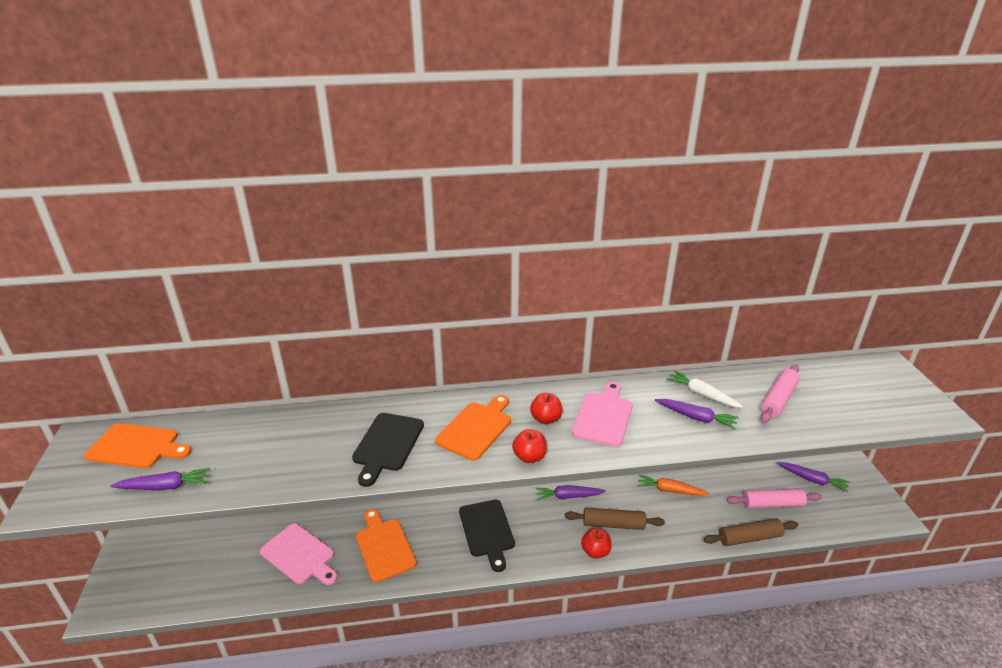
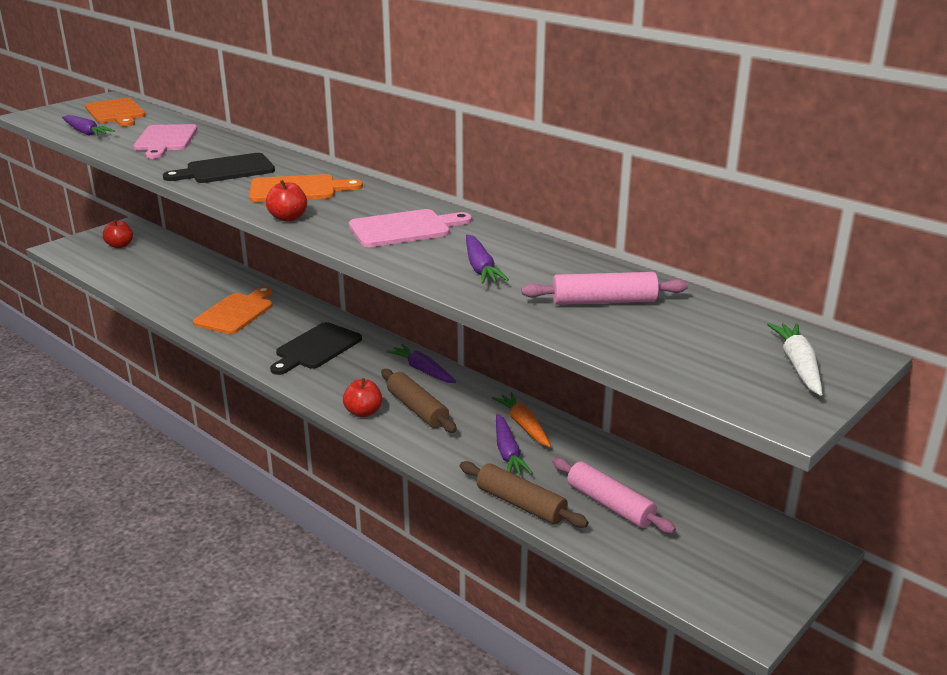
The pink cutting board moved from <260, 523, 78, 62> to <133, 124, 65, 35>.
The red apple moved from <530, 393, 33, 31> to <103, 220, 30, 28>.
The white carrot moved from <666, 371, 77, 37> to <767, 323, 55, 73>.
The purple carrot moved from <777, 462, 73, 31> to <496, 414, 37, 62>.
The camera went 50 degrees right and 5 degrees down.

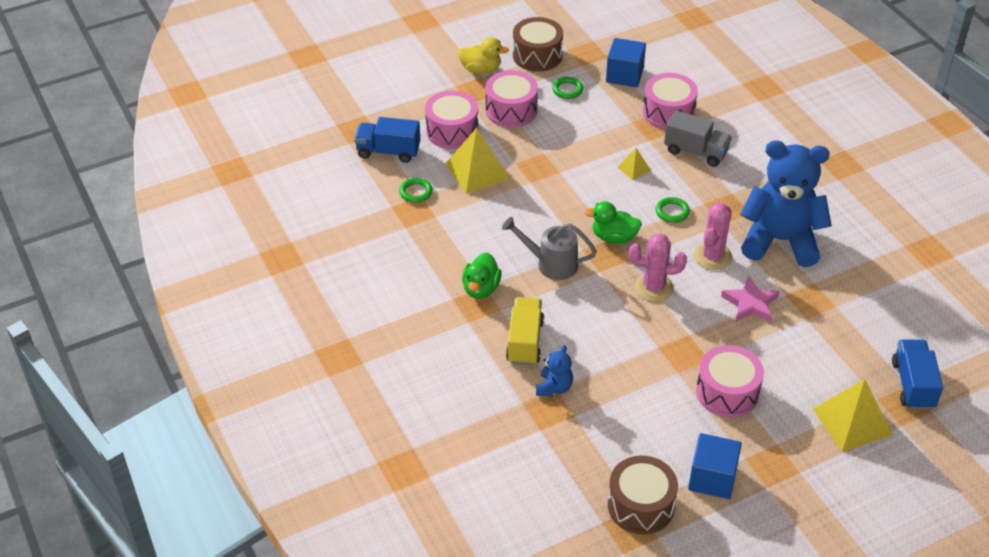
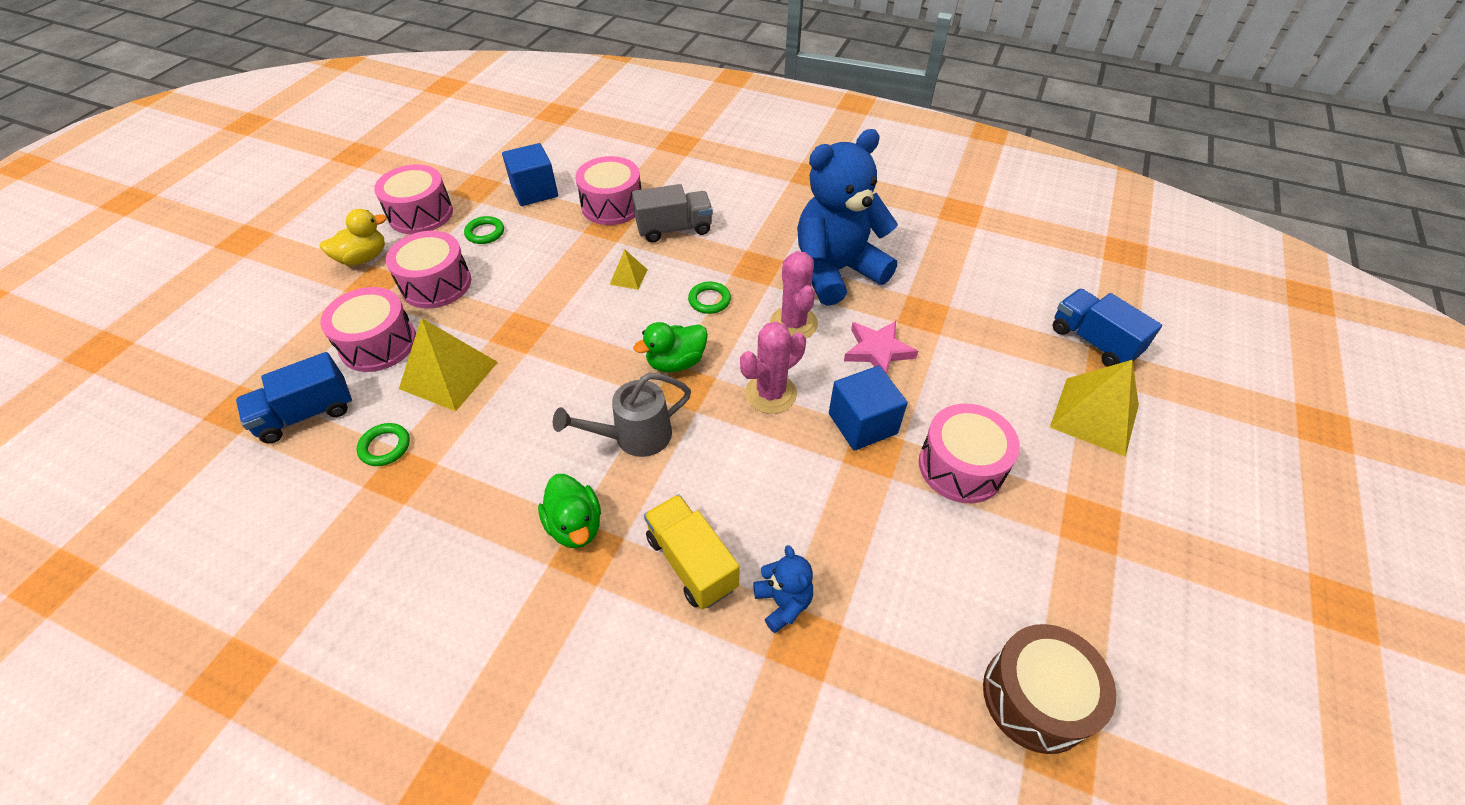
The blue cube moved from <688, 433, 54, 66> to <829, 366, 78, 85>.
The brown drum at <513, 17, 50, 55> became the pink drum at <374, 165, 79, 69>.
The camera went 40 degrees left and 5 degrees up.

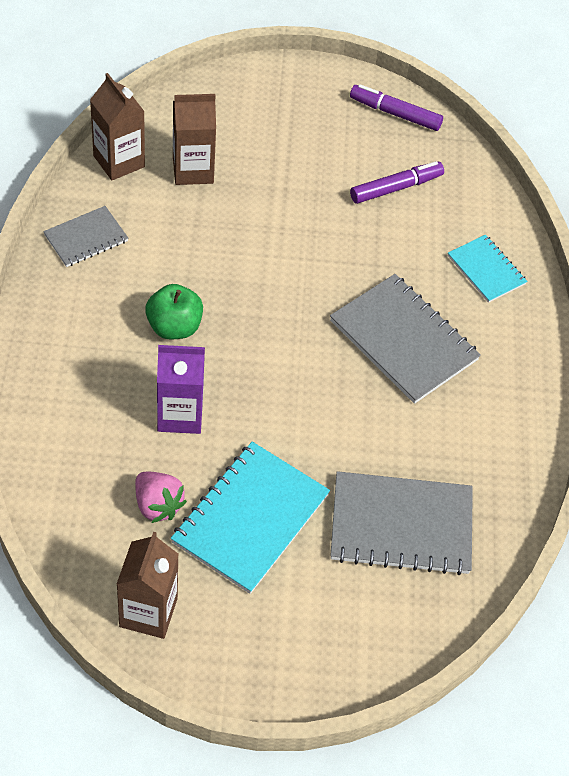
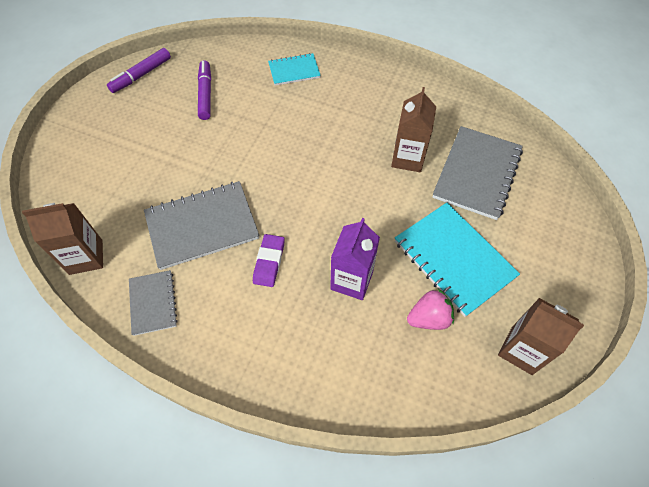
The brown carton moved from <173, 94, 43, 91> to <391, 87, 45, 85>.
The grey notebook moved from <330, 274, 151, 130> to <144, 181, 115, 89>.
The green apple at <145, 284, 58, 55> was replaced by the purple eraser at <253, 234, 32, 53>.
The camera went 65 degrees left and 5 degrees up.

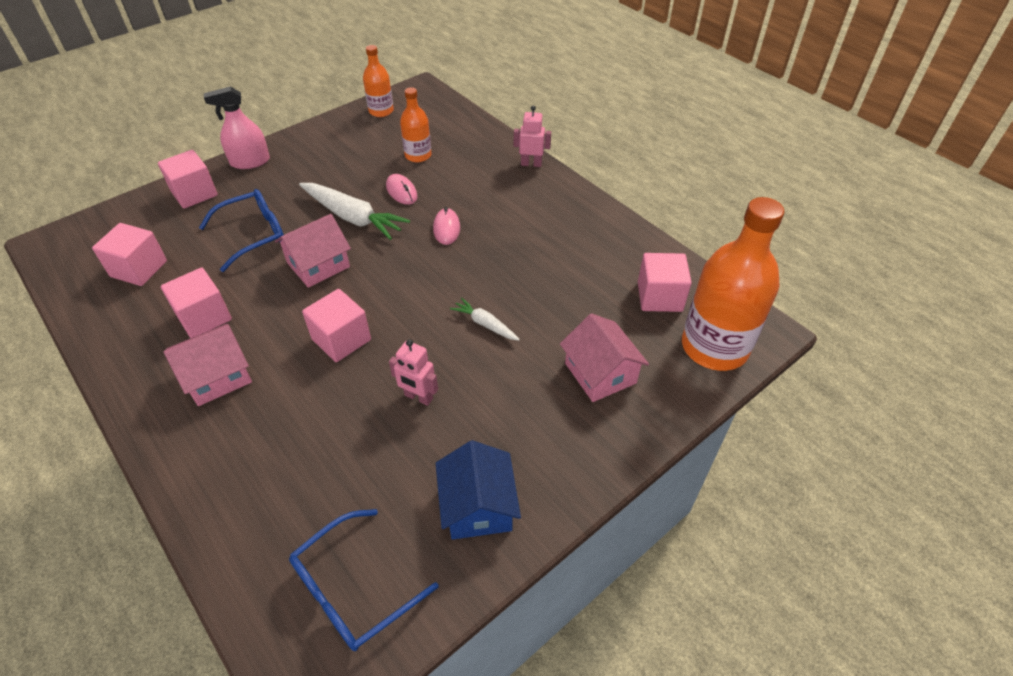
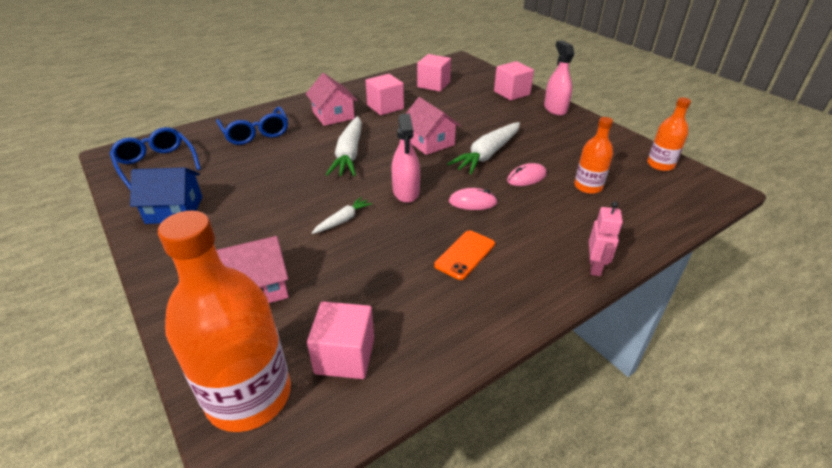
The pink robot at <389, 339, 49, 67> disappeared.
The pink spray bottle at <391, 113, 29, 90> appeared.
The orange phone at <434, 230, 61, 50> appeared.
The blue glasses moved from <199, 189, 85, 83> to <216, 106, 72, 39>.
The pink cube at <302, 289, 69, 73> was replaced by the white carrot at <326, 116, 36, 60>.
The camera went 95 degrees right and 10 degrees down.

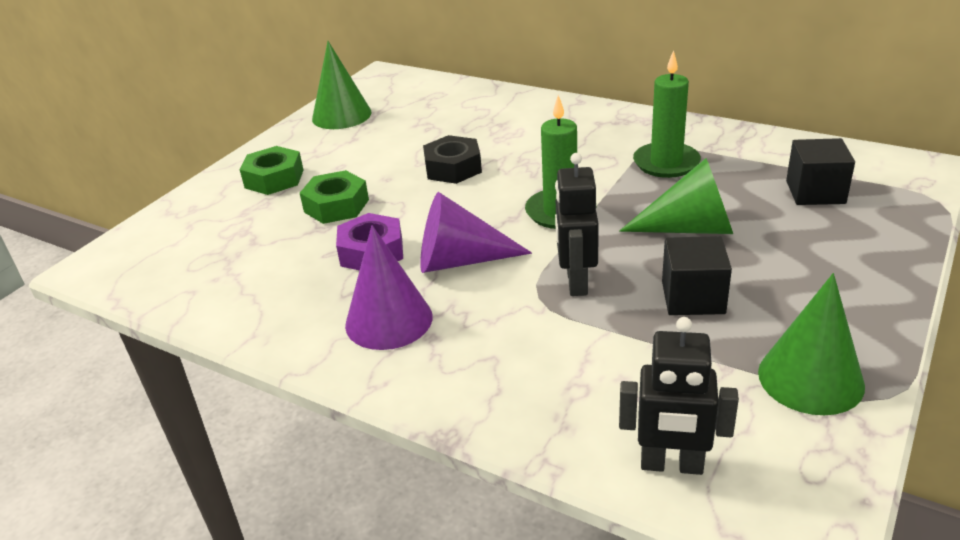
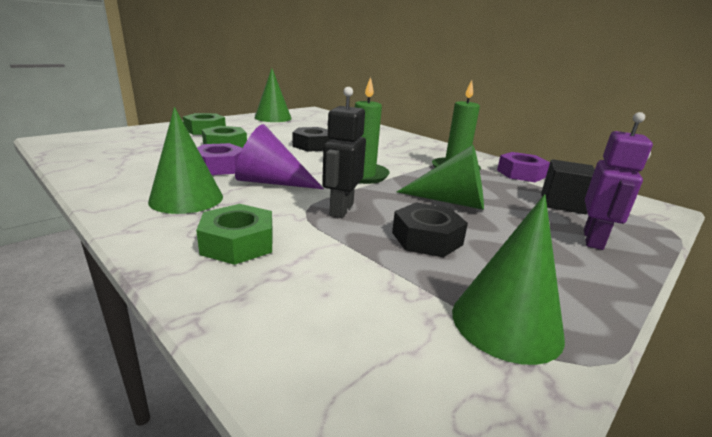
The black robot at <619, 317, 120, 158> disappeared.
The green nut at <196, 204, 77, 61> appeared.
The purple nut at <497, 152, 53, 30> appeared.
The purple robot at <584, 112, 69, 138> appeared.
The black cube at <662, 236, 70, 79> was replaced by the black nut at <392, 202, 76, 55>.
The purple cone at <345, 225, 87, 125> became the green cone at <148, 107, 75, 107>.
The camera went 10 degrees right and 10 degrees down.

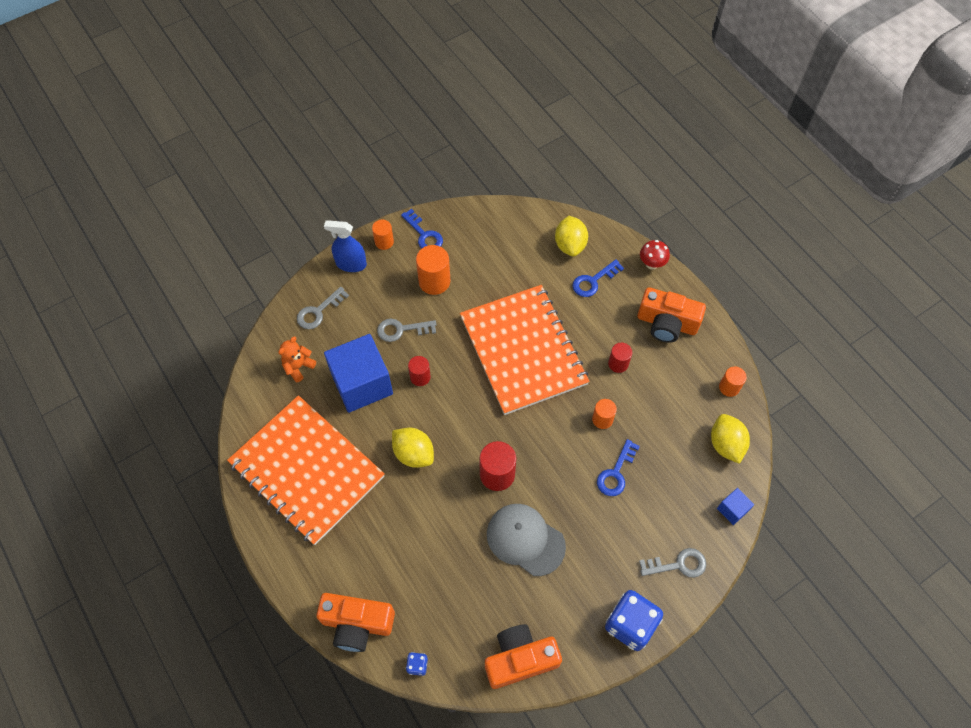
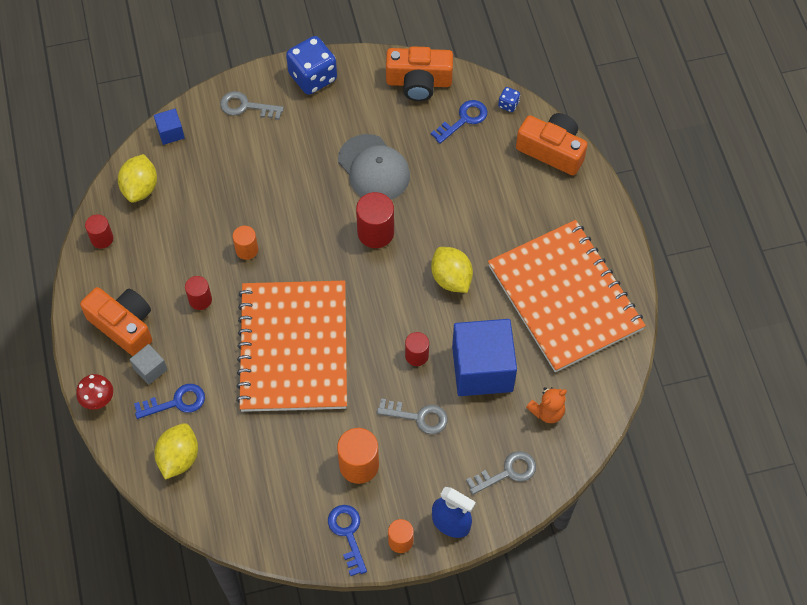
The grey cube at <130, 344, 38, 41> appeared.
The blue key moved from <597, 439, 43, 57> to <431, 100, 56, 44>.
The orange cylinder at <719, 366, 28, 31> became the red cylinder at <85, 214, 28, 35>.
The camera went 160 degrees left and 0 degrees up.

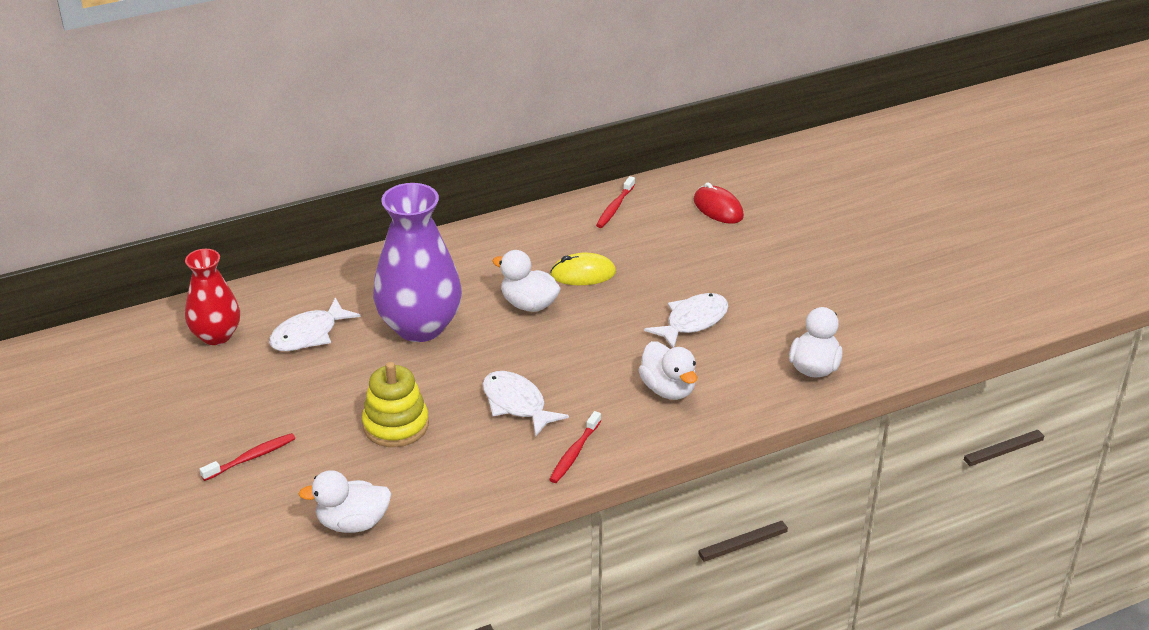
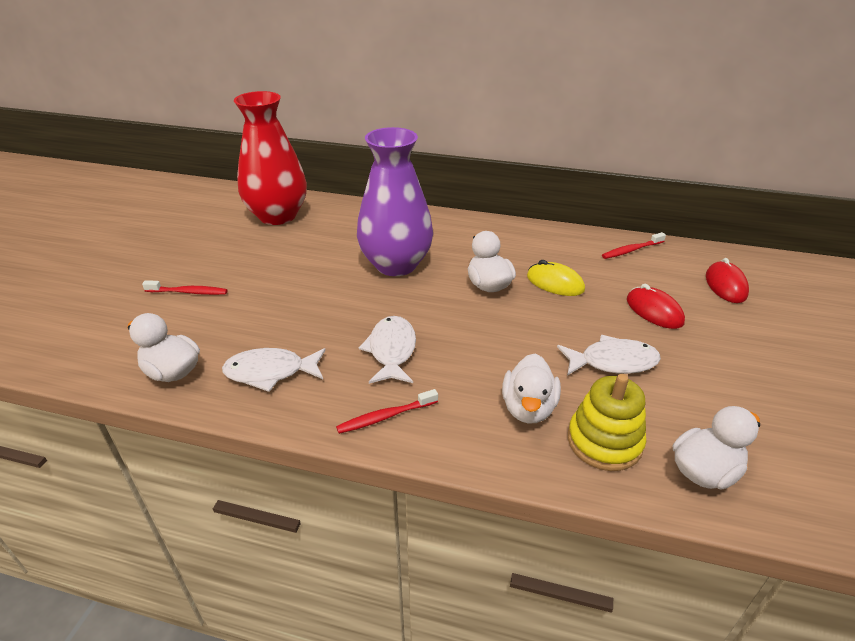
The red mouse at <627, 284, 58, 45> appeared.
The white fish moved from <269, 297, 92, 54> to <222, 348, 104, 44>.
The yellow stacking toy moved from <362, 362, 67, 85> to <568, 374, 78, 97>.
The red vase at <185, 249, 55, 96> changed to 1.63 times the size.
The camera went 40 degrees right and 0 degrees up.

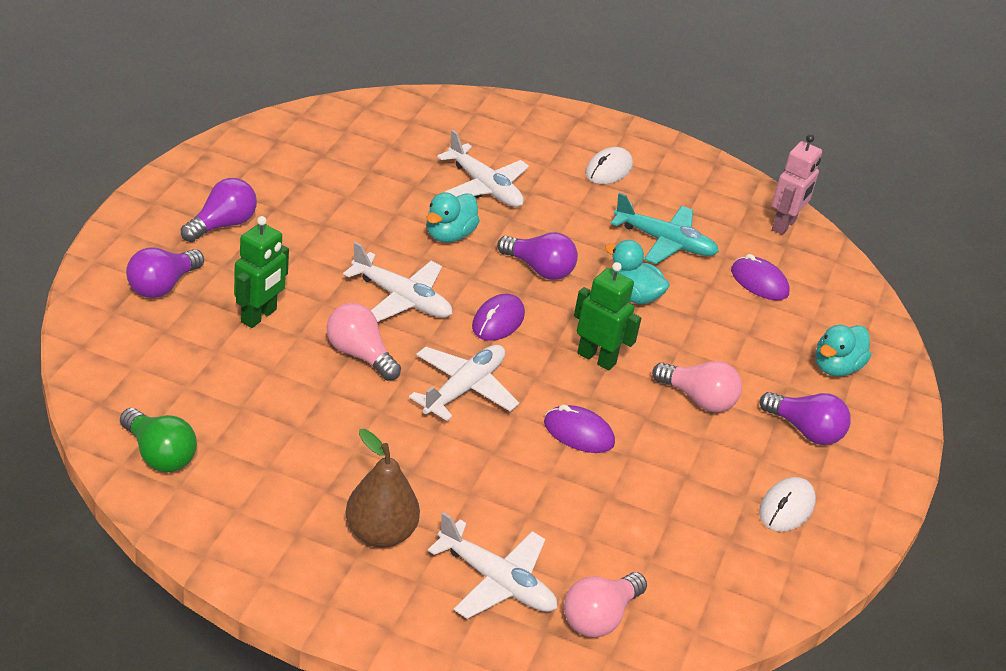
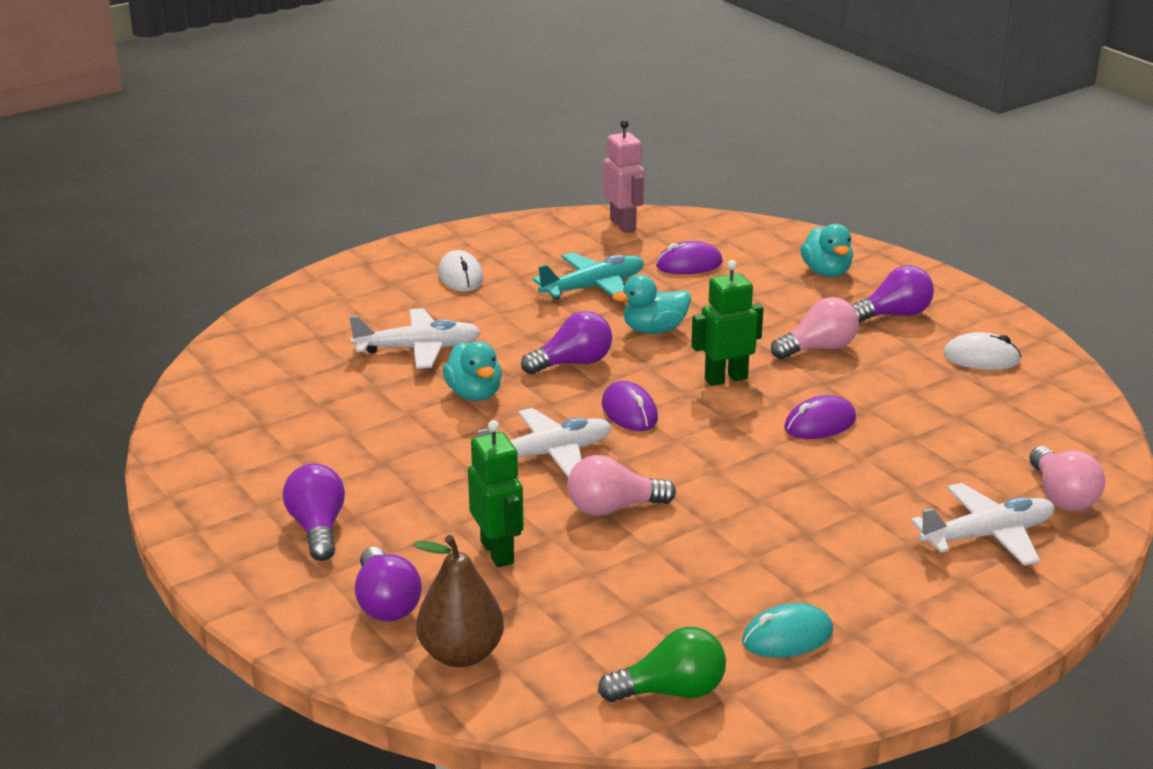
The white plane at <409, 345, 110, 76> disappeared.
The turquoise mouse at <742, 603, 91, 55> appeared.
The brown pear moved from <346, 429, 74, 119> to <414, 535, 90, 132>.
The white mouse at <759, 477, 57, 55> turned 60 degrees counterclockwise.
The camera went 50 degrees left and 10 degrees down.

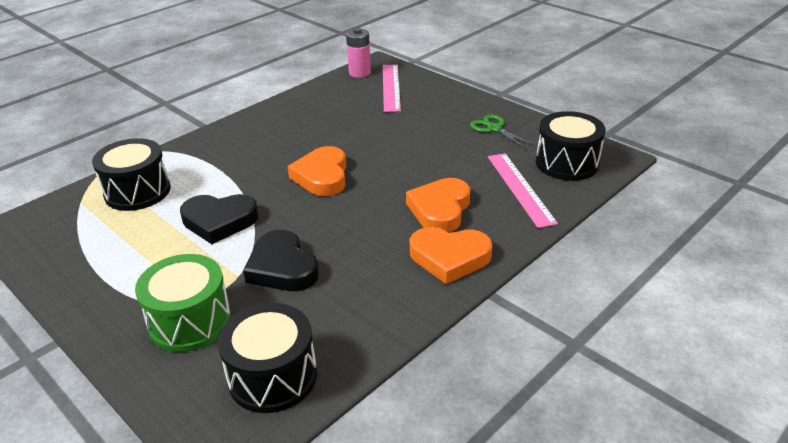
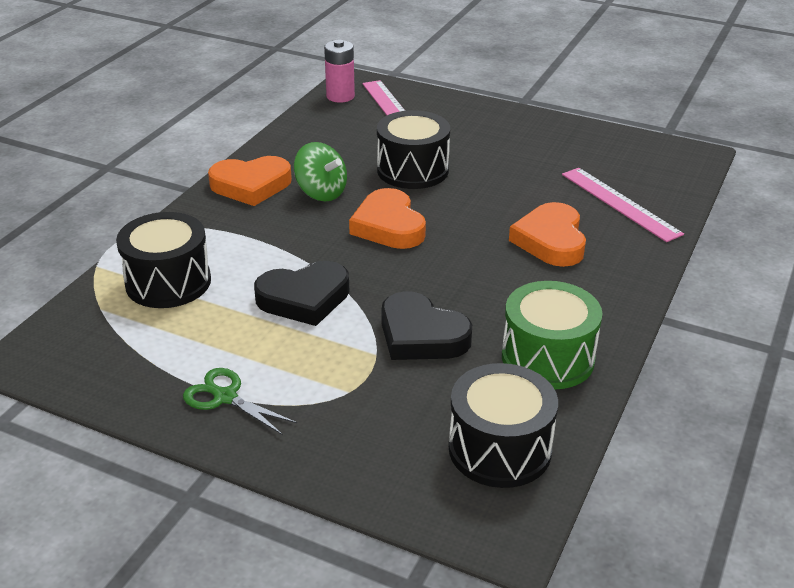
The green spinning top at <294, 142, 53, 59> appeared.
The green drum moved from <135, 254, 96, 98> to <502, 281, 100, 108>.
The orange heart moved from <410, 227, 82, 57> to <208, 156, 84, 50>.
The green scissors moved from <470, 114, 65, 35> to <183, 368, 114, 67>.
The black drum moved from <536, 111, 70, 70> to <377, 110, 73, 79>.
The camera went 20 degrees left and 0 degrees up.

